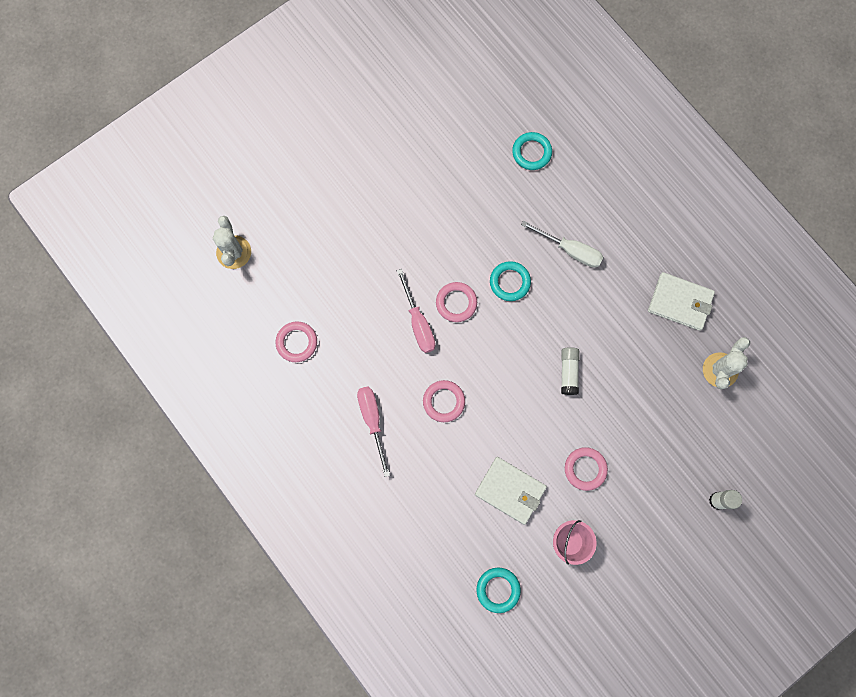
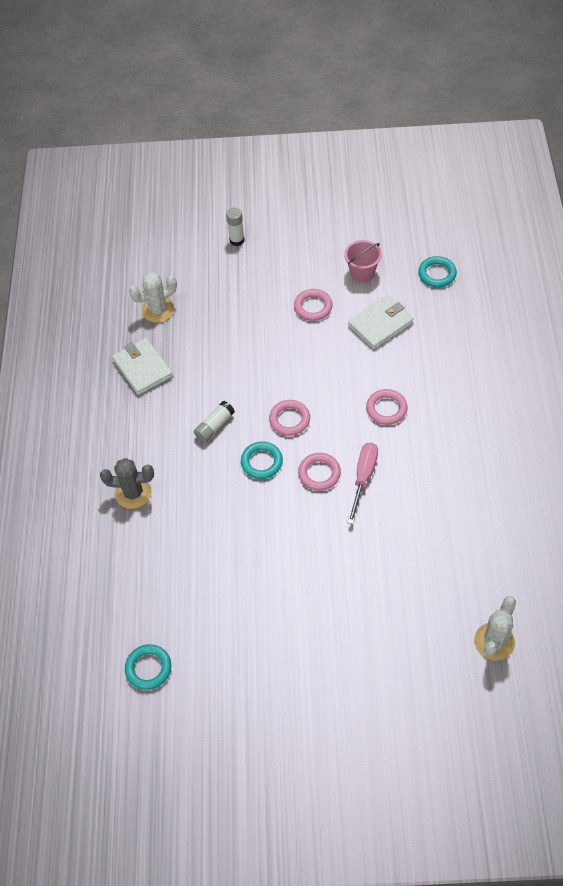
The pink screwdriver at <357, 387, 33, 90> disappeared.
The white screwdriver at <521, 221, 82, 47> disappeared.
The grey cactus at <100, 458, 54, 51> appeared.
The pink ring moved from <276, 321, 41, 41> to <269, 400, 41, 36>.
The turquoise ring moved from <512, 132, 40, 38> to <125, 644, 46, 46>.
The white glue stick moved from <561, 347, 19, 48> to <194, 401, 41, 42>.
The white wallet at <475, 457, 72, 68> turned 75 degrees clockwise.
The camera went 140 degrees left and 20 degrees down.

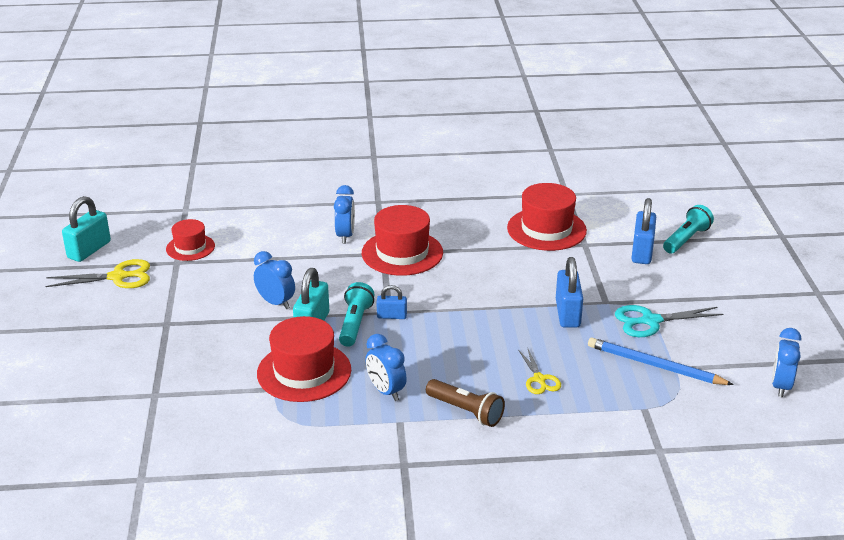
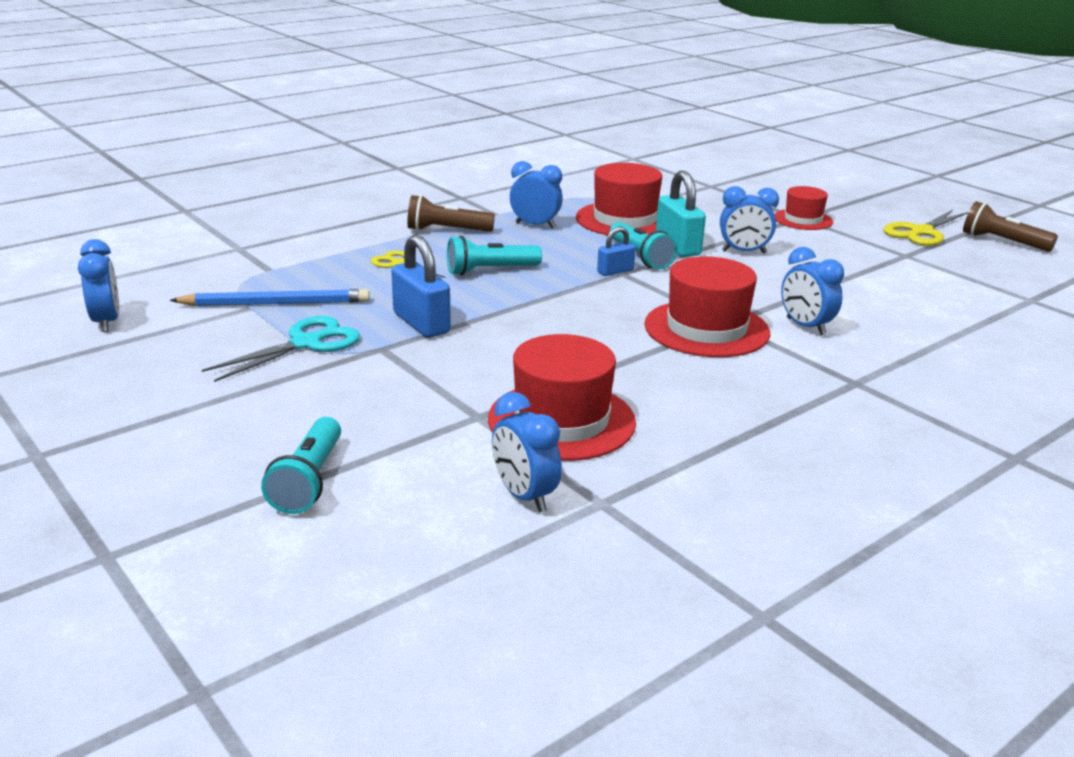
The blue padlock at <631, 198, 25, 66> disappeared.
The turquoise flashlight at <447, 236, 95, 39> appeared.
The blue clock at <492, 392, 70, 120> appeared.
The red hat moved from <166, 219, 49, 42> to <775, 186, 58, 44>.
The turquoise padlock at <62, 196, 49, 66> was replaced by the brown flashlight at <963, 201, 95, 51>.
The camera went 145 degrees right and 5 degrees down.

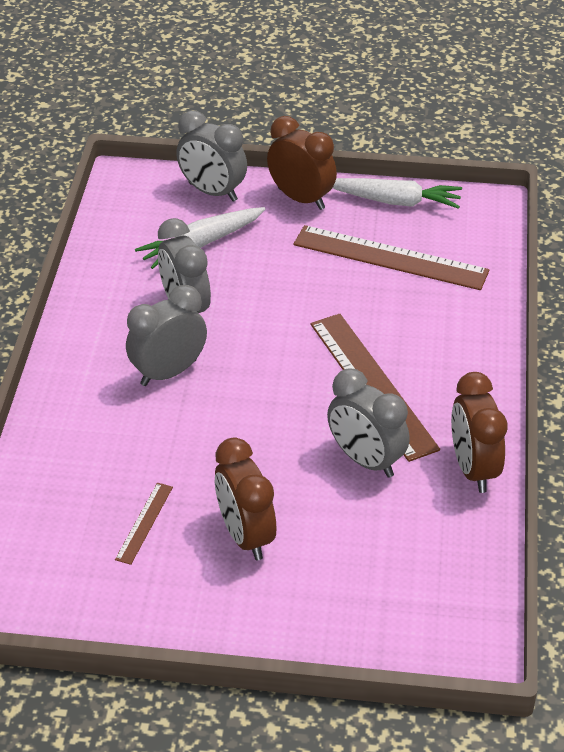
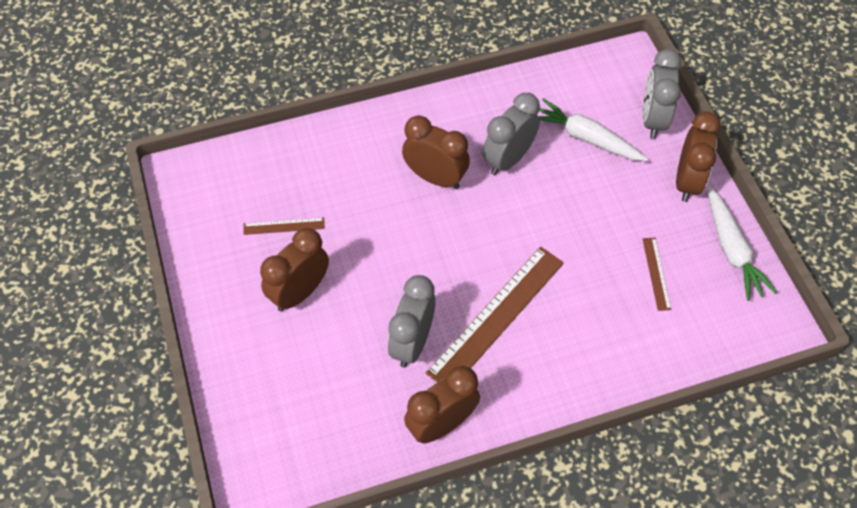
The grey clock at <126, 285, 81, 101> became the brown clock at <402, 115, 68, 74>.
The brown ruler at <293, 225, 197, 65> changed to 0.46 times the size.
The camera went 65 degrees right and 15 degrees up.

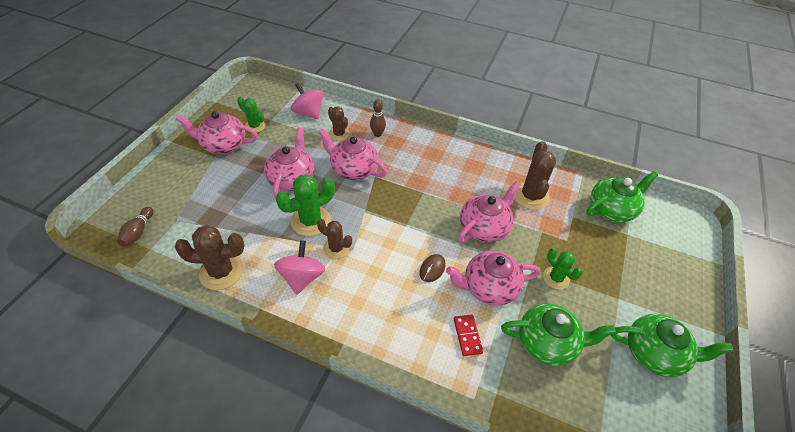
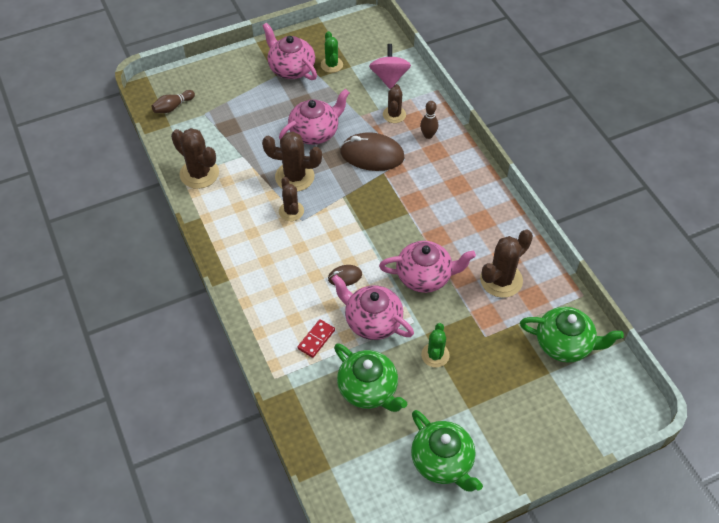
The pink spinning top at <274, 240, 51, 55> disappeared.
The pink teapot at <318, 128, 69, 52> was replaced by the brown mouse at <340, 132, 64, 39>.
The green cactus at <276, 174, 59, 62> became the brown cactus at <262, 132, 60, 60>.
The camera went 45 degrees right and 5 degrees up.

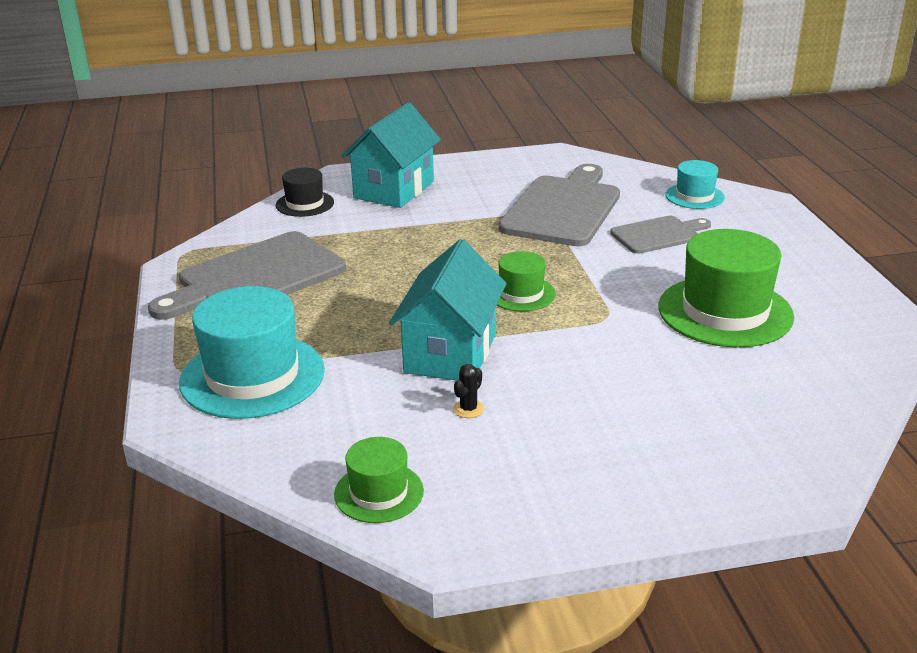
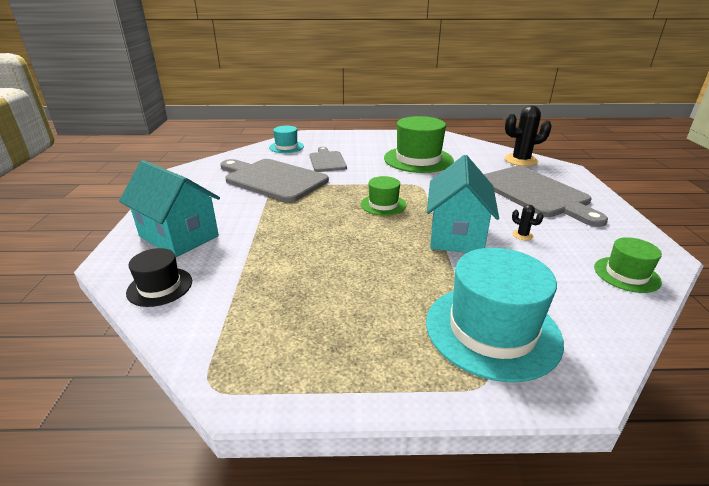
The black cactus at <505, 105, 47, 61> appeared.
The grey cutting board moved from <148, 231, 198, 89> to <484, 166, 124, 61>.
The turquoise house at <389, 239, 117, 142> turned 75 degrees clockwise.
The camera went 80 degrees left and 0 degrees up.

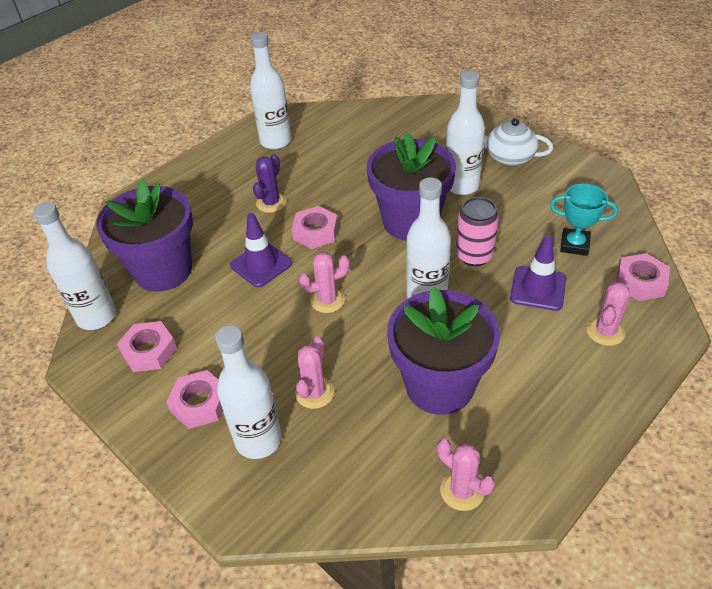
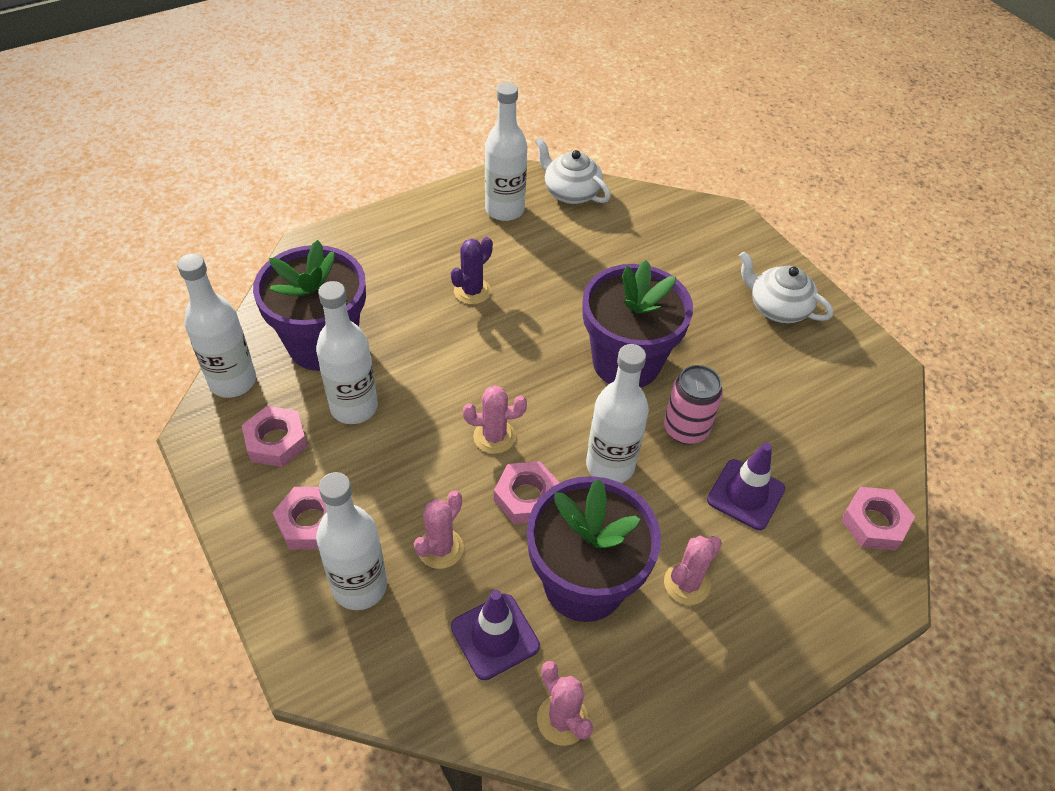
The turquoise trophy at <550, 184, 68, 72> disappeared.
The white teapot at <535, 138, 76, 66> appeared.
The purple traffic cone moved from <230, 213, 62, 75> to <451, 590, 89, 90>.
The pink nut moved from <292, 206, 46, 43> to <494, 461, 66, 63>.
The white bottle moved from <446, 70, 39, 125> to <316, 281, 62, 143>.
The pink cactus moved from <586, 282, 44, 64> to <664, 536, 58, 69>.
The camera went 10 degrees right and 5 degrees up.

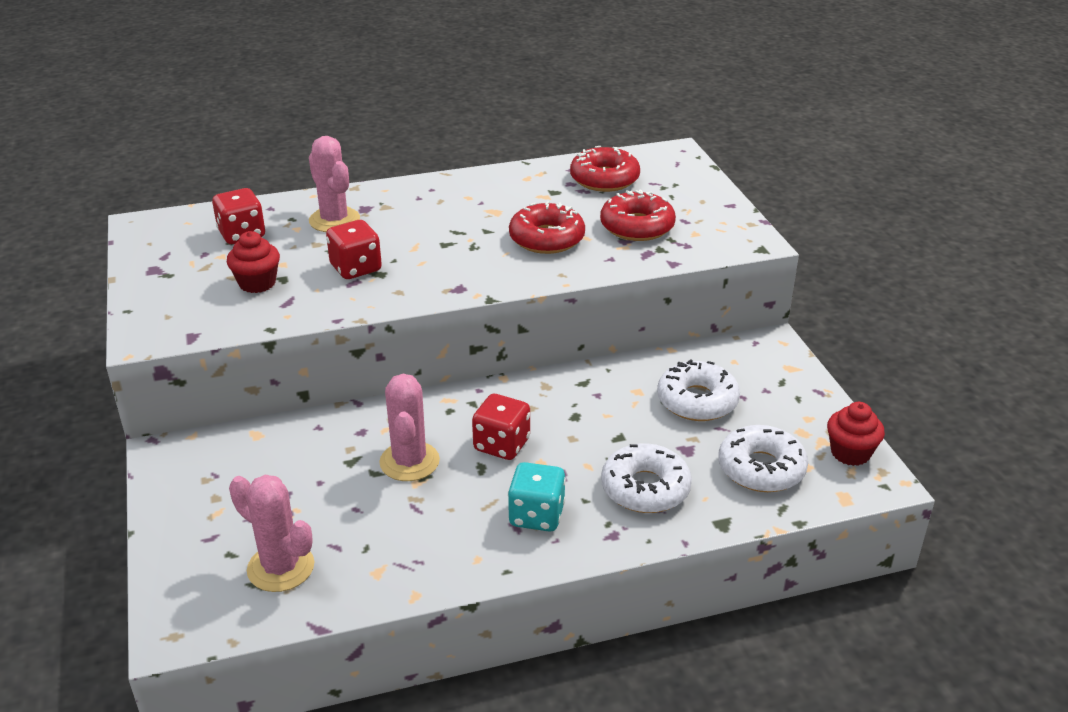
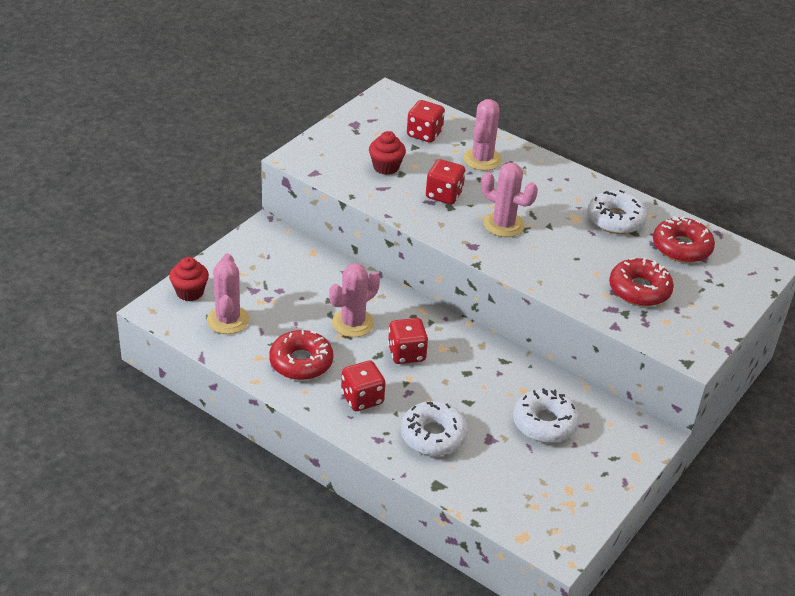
The pink cactus at <481, 162, 57, 75> appeared.
The red donut moved from <509, 201, 76, 53> to <269, 330, 64, 50>.
The white donut moved from <718, 425, 90, 67> to <587, 190, 61, 44>.
The red cupcake moved from <827, 402, 58, 64> to <169, 257, 40, 44>.
The turquoise dice at <508, 462, 58, 70> became the red dice at <341, 360, 44, 51>.
The camera went 50 degrees right and 5 degrees up.

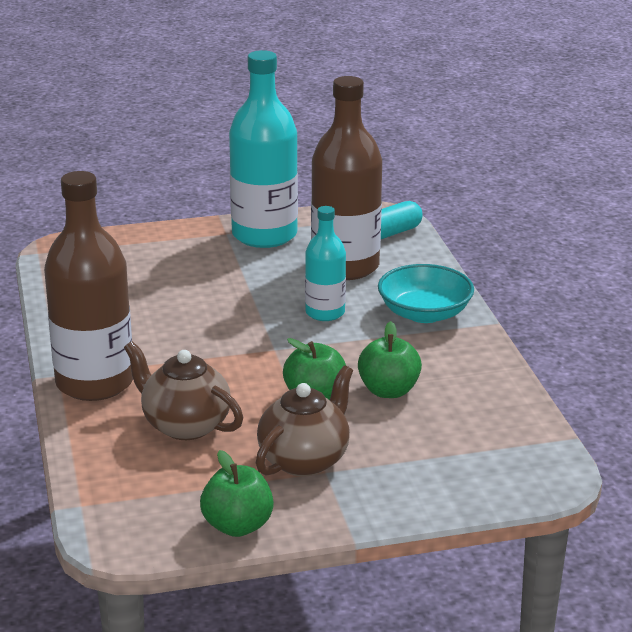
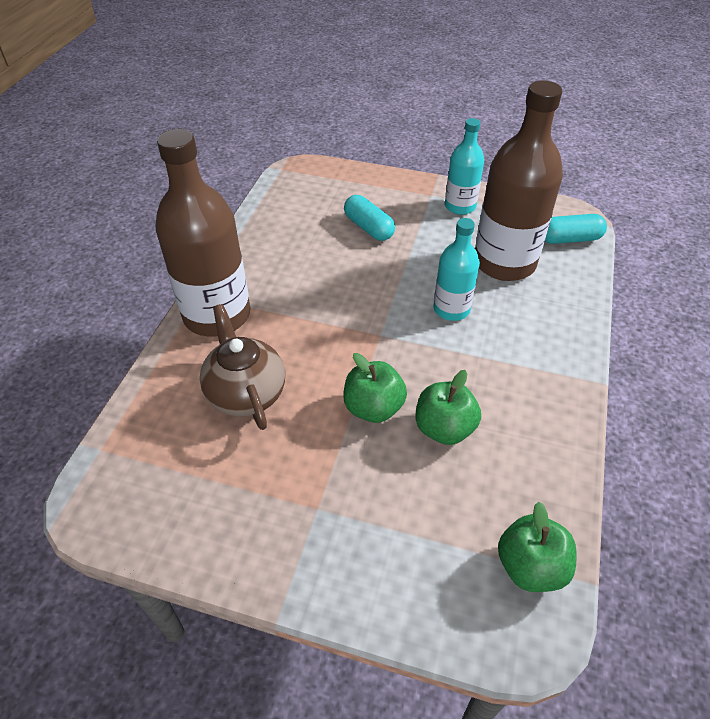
The brown teapot at <256, 365, 97, 112> disappeared.
The turquoise bowl at <378, 264, 96, 59> disappeared.
The turquoise capsule at <344, 195, 51, 46> appeared.
The green apple moved from <200, 450, 74, 87> to <498, 502, 79, 90>.
The turquoise bottle at <229, 50, 69, 198> changed to 0.55 times the size.
The camera went 30 degrees right and 20 degrees up.

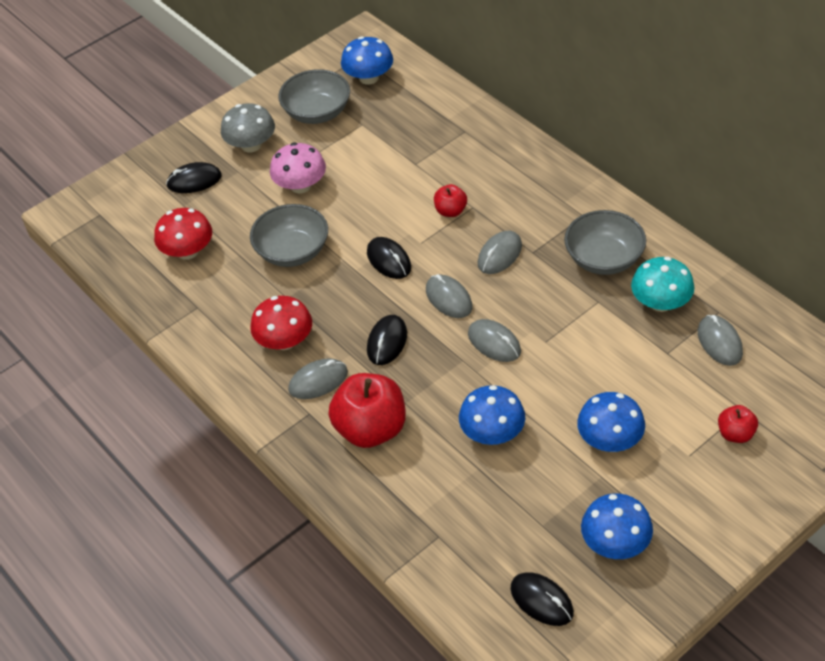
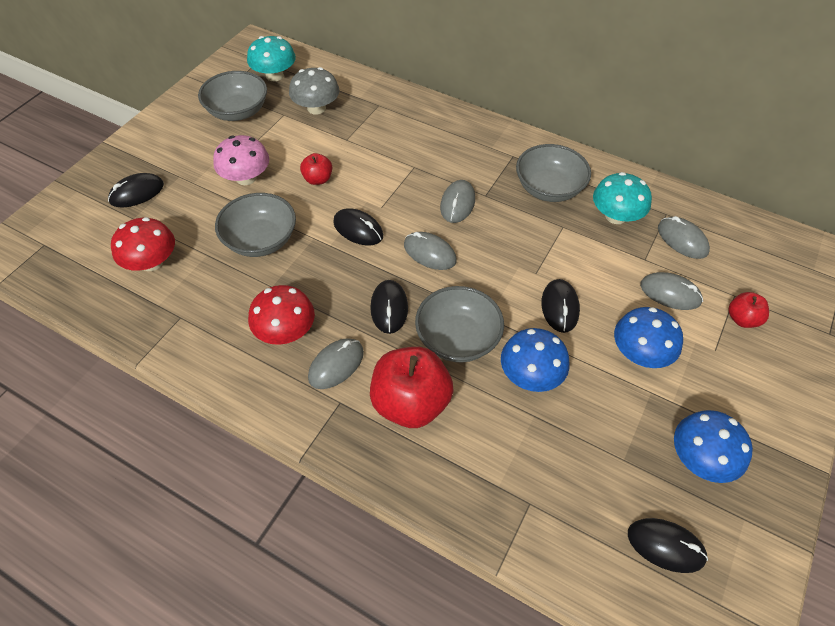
The grey bowl at <415, 286, 89, 76> appeared.
The black mouse at <541, 279, 39, 54> appeared.
The grey mushroom moved from <221, 103, 54, 50> to <289, 67, 51, 48>.
The red apple moved from <434, 184, 33, 33> to <300, 153, 32, 32>.
The grey mouse moved from <468, 319, 53, 43> to <640, 272, 63, 38>.
The blue mushroom at <341, 36, 52, 49> became the turquoise mushroom at <247, 36, 49, 45>.
The camera went 25 degrees left and 5 degrees up.

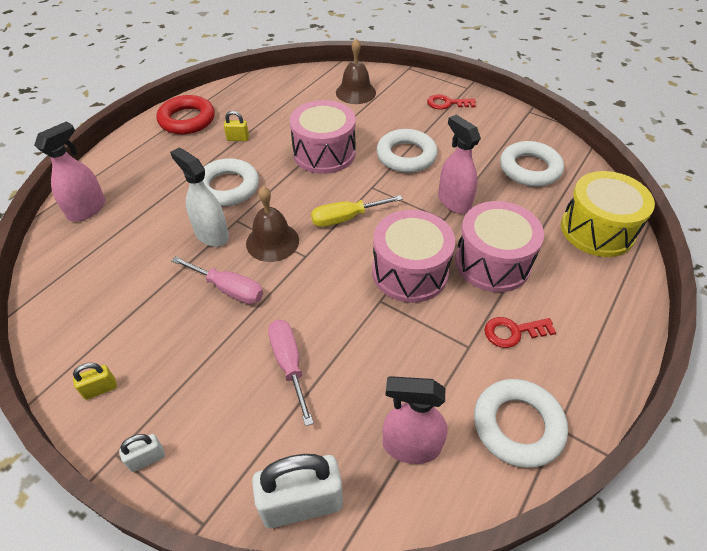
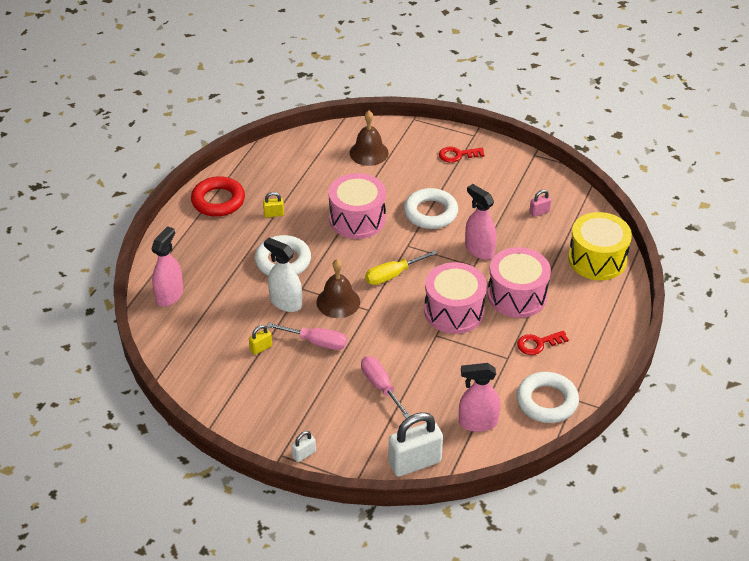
The yellow padlock moved from <73, 363, 44, 37> to <249, 325, 23, 30>.
The white ring at <500, 141, 64, 46> was replaced by the pink padlock at <529, 190, 22, 27>.
The camera went 10 degrees left and 5 degrees down.

